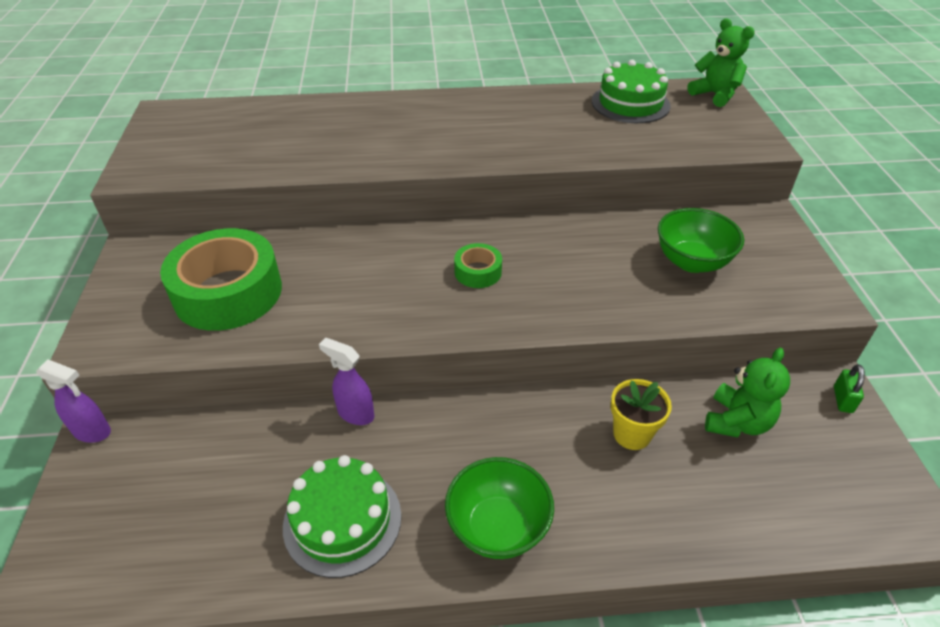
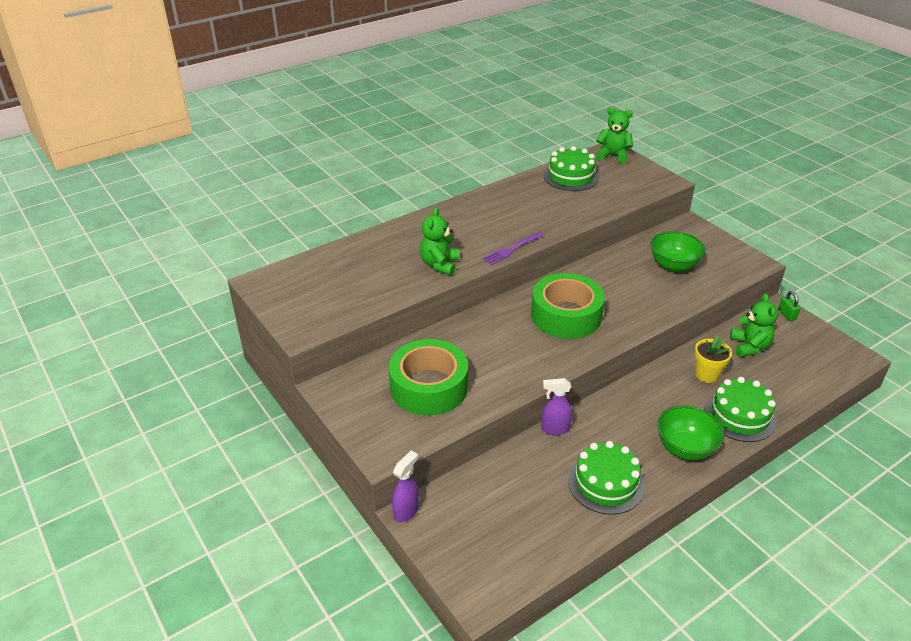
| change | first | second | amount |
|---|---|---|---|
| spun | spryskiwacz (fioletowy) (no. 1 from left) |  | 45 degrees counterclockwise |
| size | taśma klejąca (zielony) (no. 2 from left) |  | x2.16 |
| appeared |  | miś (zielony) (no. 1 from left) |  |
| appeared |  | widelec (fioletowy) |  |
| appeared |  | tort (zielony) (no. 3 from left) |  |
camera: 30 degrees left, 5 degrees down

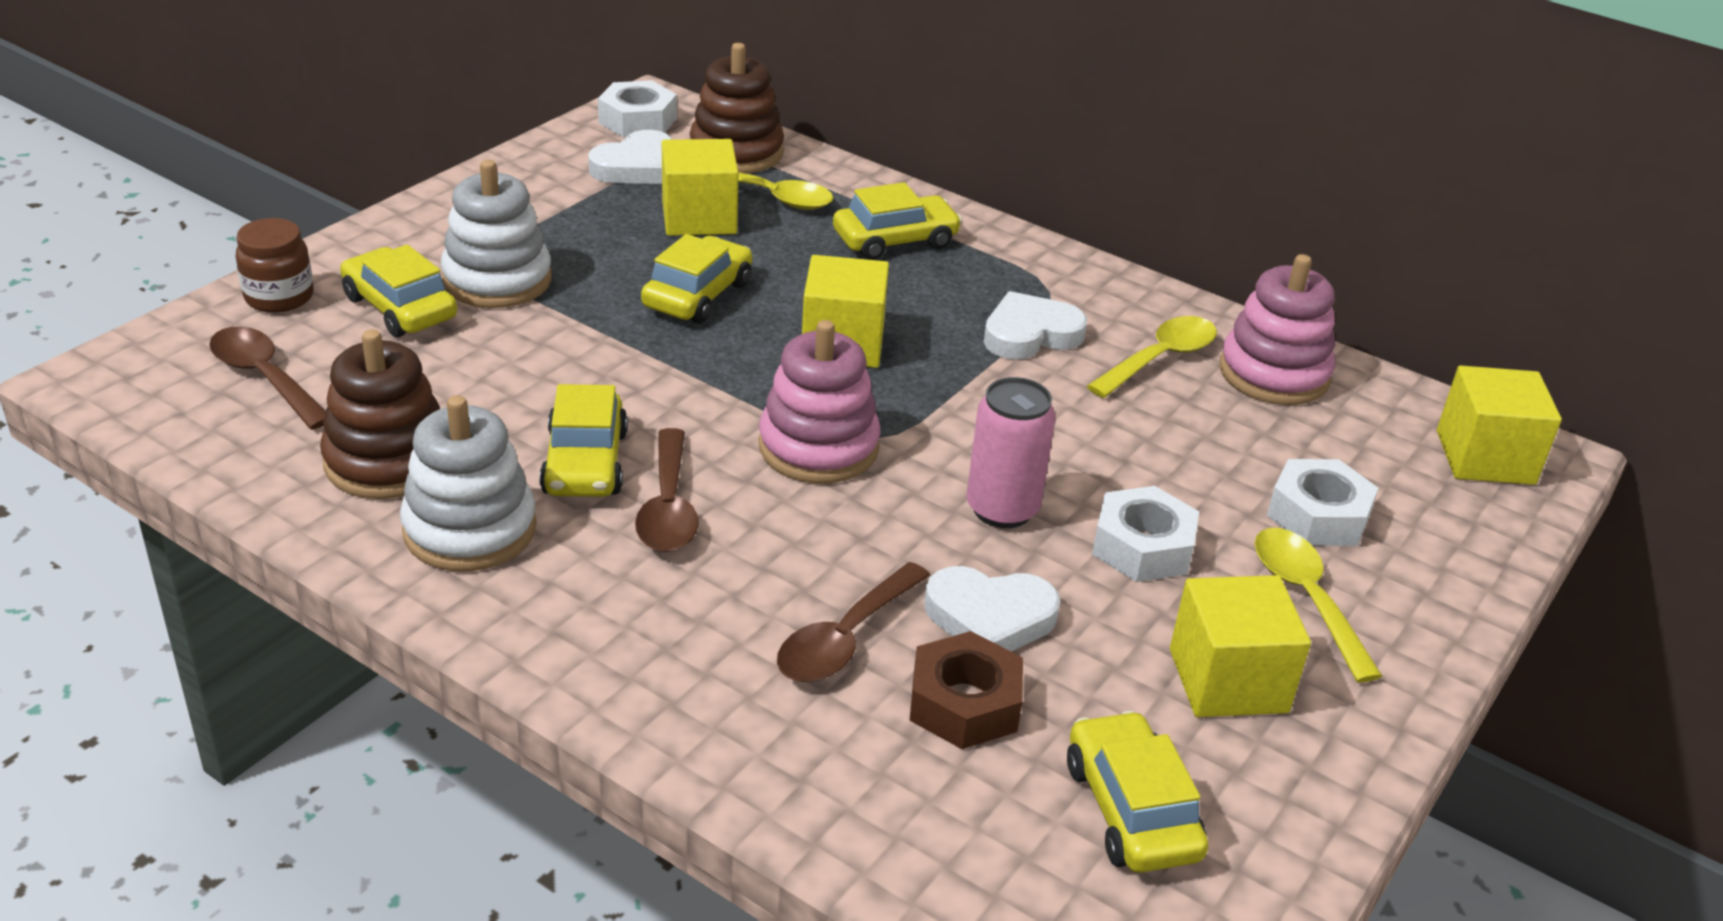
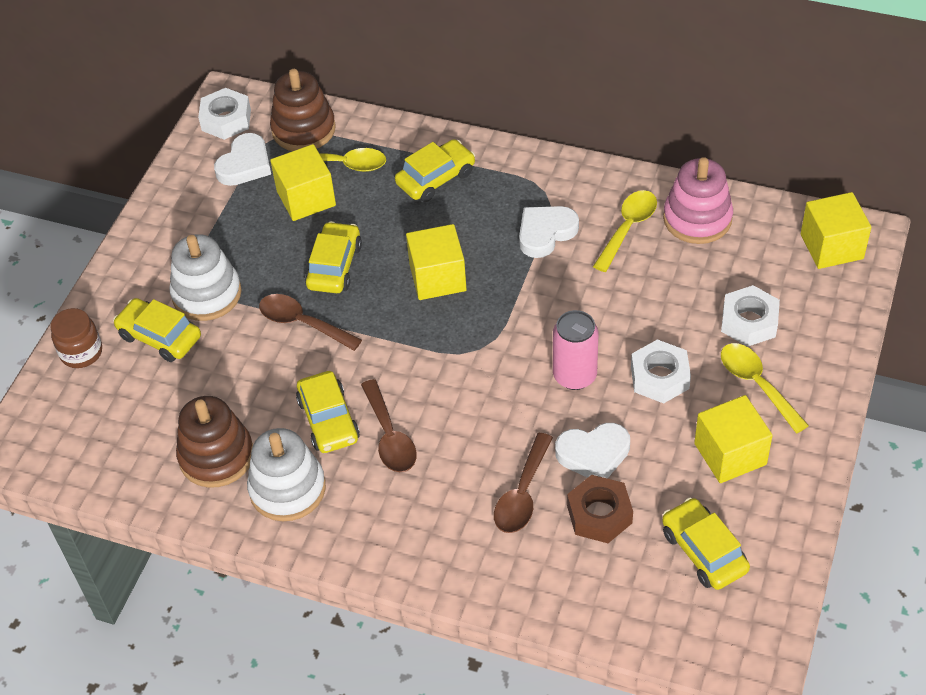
| change | first | second | amount |
|---|---|---|---|
| relocated | łyżka (brązowy) (no. 1 from left) |  |  |
| missing | zabawka nakładanka (różowy) (no. 1 from left) |  |  |
camera: 10 degrees left, 15 degrees up

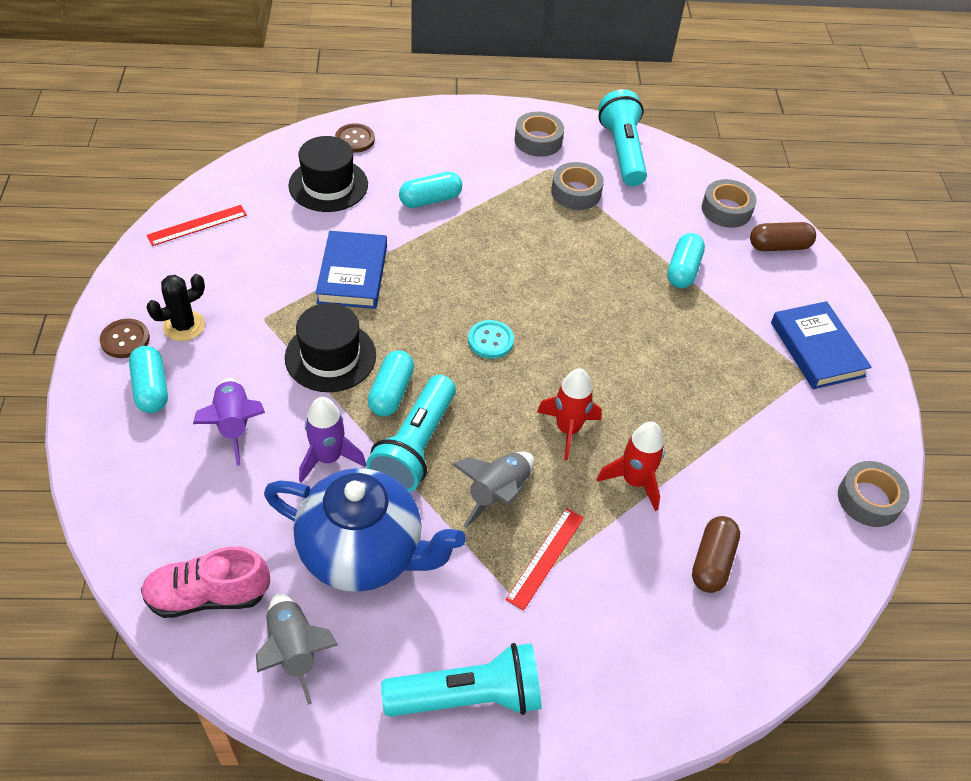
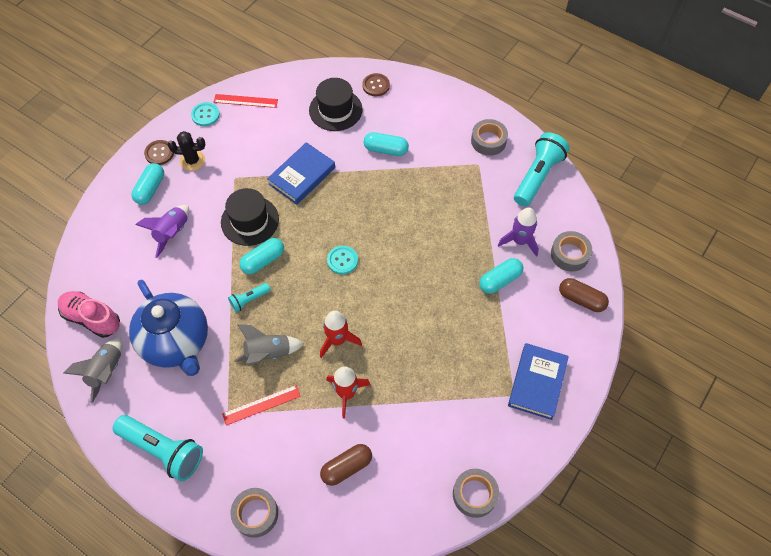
| change | first | second | amount |
|---|---|---|---|
| relocated | rakieta (fioletowy) (no. 2 from left) |  |  |
| size | latarka (turkusowy) (no. 1 from left in the first image) | latarka (turkusowy) (no. 2 from left) | x0.50 |
| relocated | taśma klejąca (szary) (no. 2 from left in the first image) | taśma klejąca (szary) (no. 1 from left) |  |
| appeared |  | guzik (turkusowy) (no. 1 from left) |  |
camera: 40 degrees right, 10 degrees up

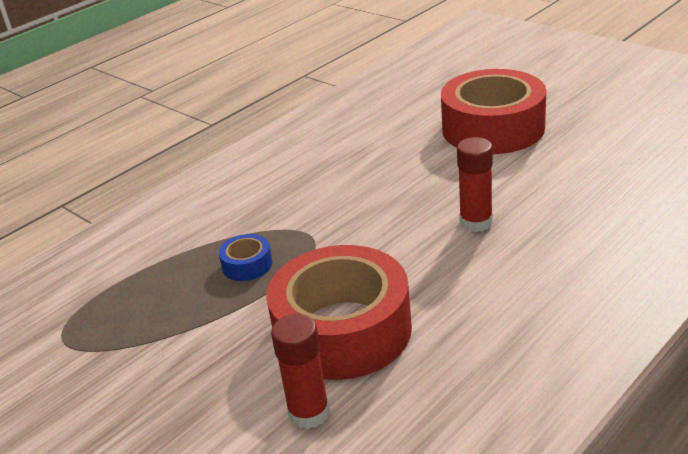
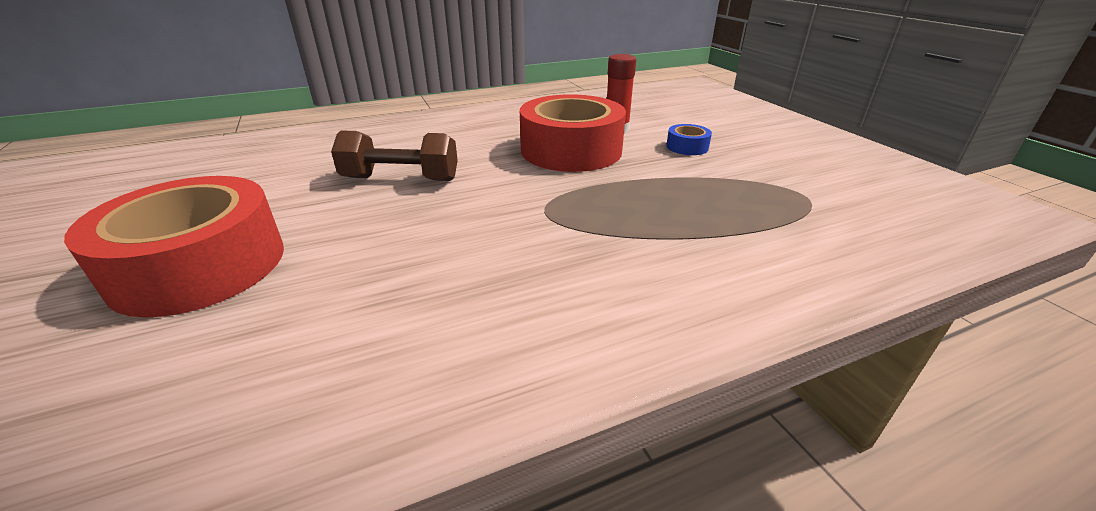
| change | first | second | amount |
|---|---|---|---|
| relocated | taśma klejąca (niebieski) |  |  |
| exchanged | klej w sztyfcie (czerwony) (no. 2 from left) | hantel (brązowy) |  |
camera: 160 degrees left, 0 degrees up

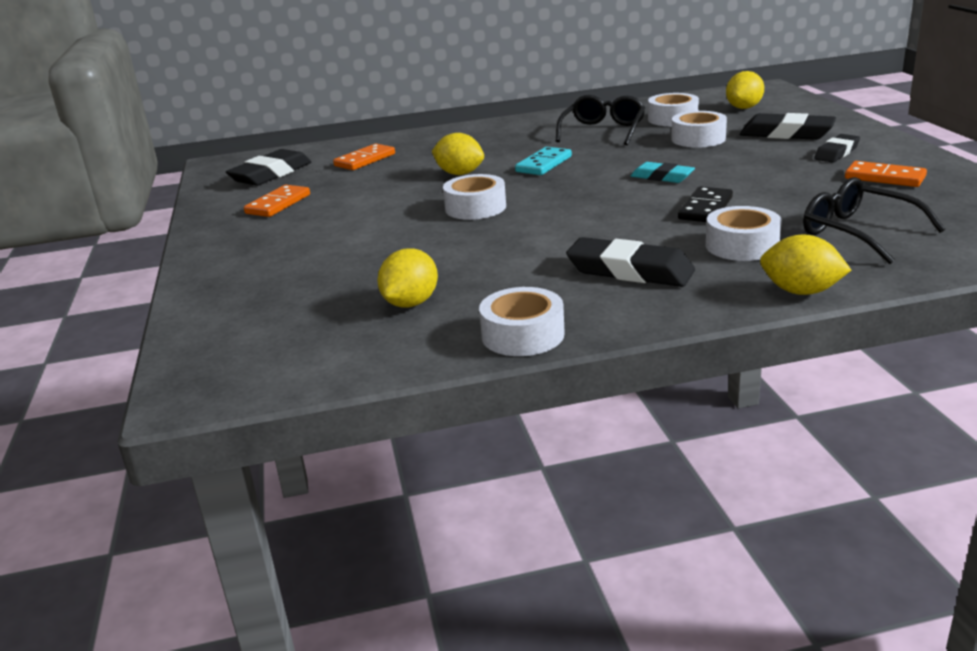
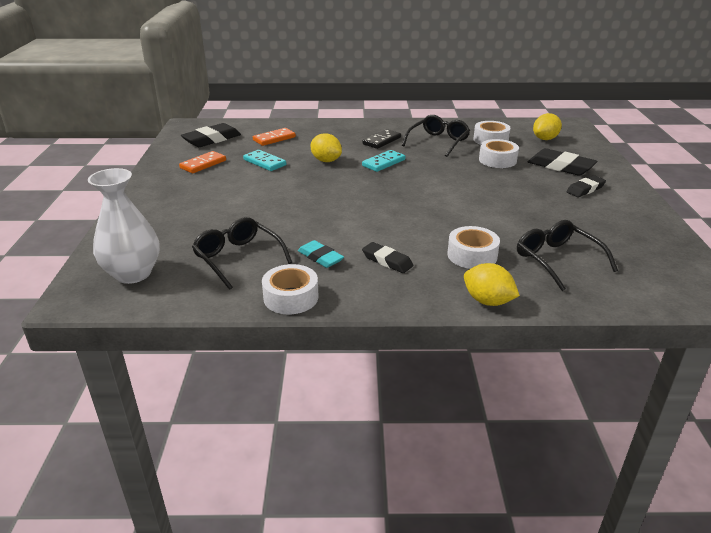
| change | first | second | amount |
|---|---|---|---|
| exchanged | cytryna (żółty) (no. 1 from left) | okulary (czarny) (no. 1 from left) |  |
| missing | taśma klejąca (biały) (no. 1 from left) |  |  |
| size | gumka do mazania (czarny) (no. 2 from left) |  | x0.63 |
| relocated | gumka do mazania (turkusowy) |  |  |
| relocated | kostka domina (czarny) |  |  |
| missing | kostka domina (pomarańczowy) (no. 3 from left) |  |  |
| appeared |  | wazon (biały) |  |
| appeared |  | kostka domina (turkusowy) (no. 1 from left) |  |
camera: 10 degrees right, 5 degrees up

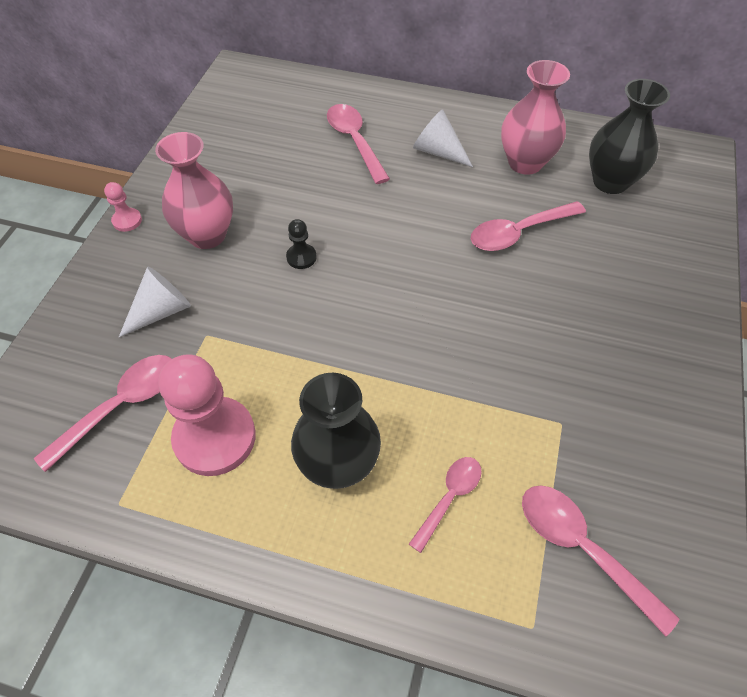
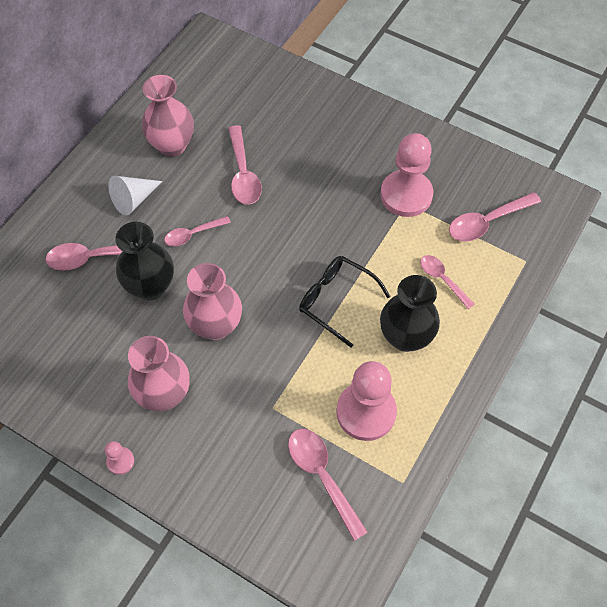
| change | first | second | amount |
|---|---|---|---|
| missing | stożek (biały) (no. 1 from left) |  |  |
| exchanged | pionek (czarny) | wazon (różowy) (no. 3 from left) |  |
| relocated | wazon (czarny) (no. 2 from left in the first image) | wazon (czarny) (no. 1 from left) |  |
| appeared |  | łyżka (różowy) (no. 2 from left) |  |
| appeared |  | okulary (czarny) |  |
| appeared |  | pionek (różowy) (no. 3 from left) |  |
camera: 75 degrees left, 5 degrees up

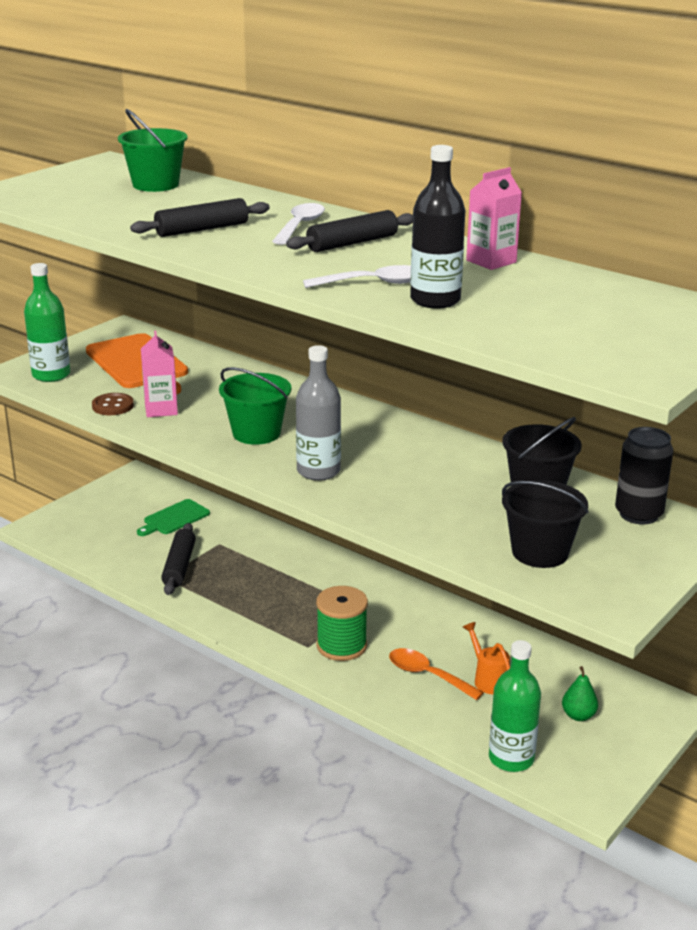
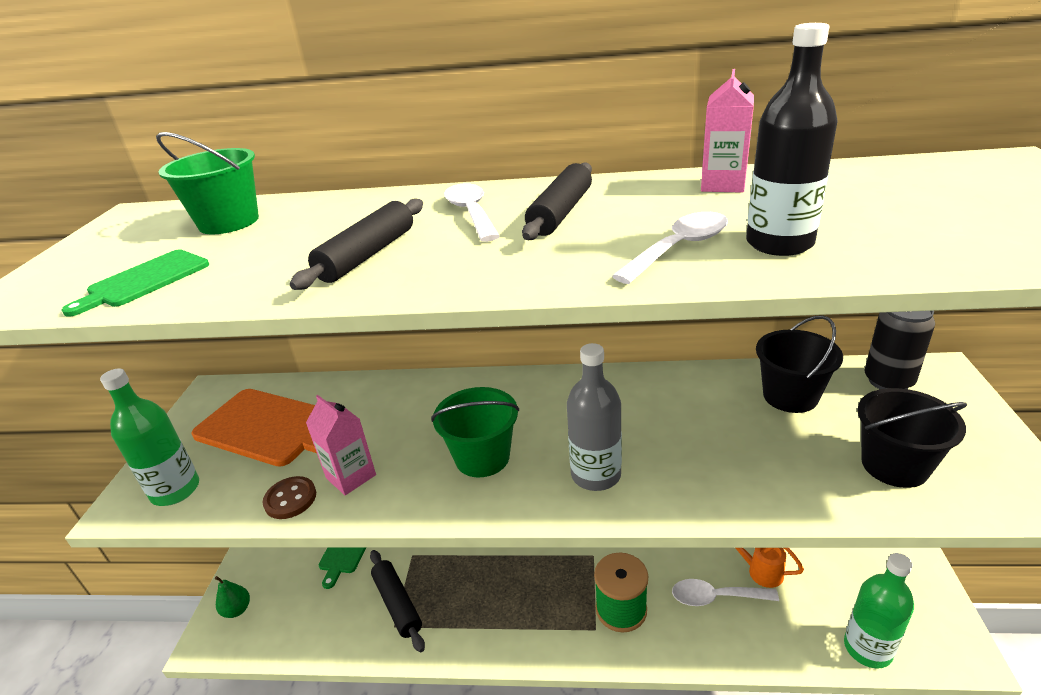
| change | first | second | amount |
|---|---|---|---|
| colour | łyżka (pomarańczowy) | łyżka (biały) (no. 3 from left) |  |
| relocated | gruszka (zielony) |  |  |
| appeared |  | deska do krojenia (zielony) (no. 1 from left) |  |
camera: 30 degrees left, 5 degrees up

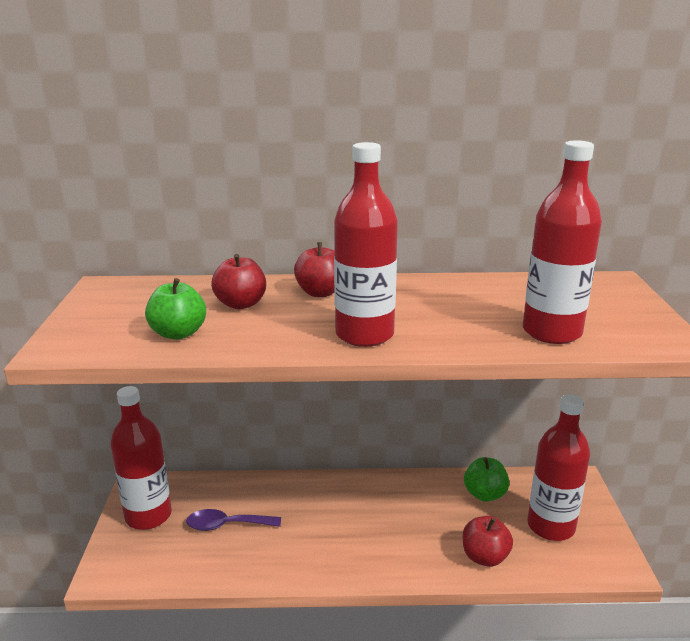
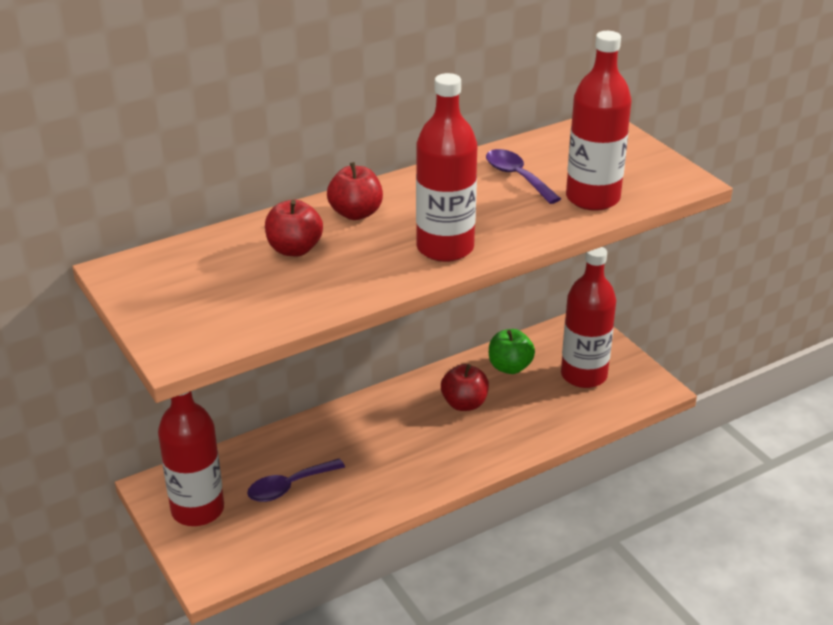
| change | first | second | amount |
|---|---|---|---|
| missing | jabłko (zielony) (no. 1 from left) |  |  |
| relocated | jabłko (czerwony) (no. 3 from left) |  |  |
| appeared |  | łyżka (fioletowy) (no. 2 from left) |  |
camera: 30 degrees left, 10 degrees up

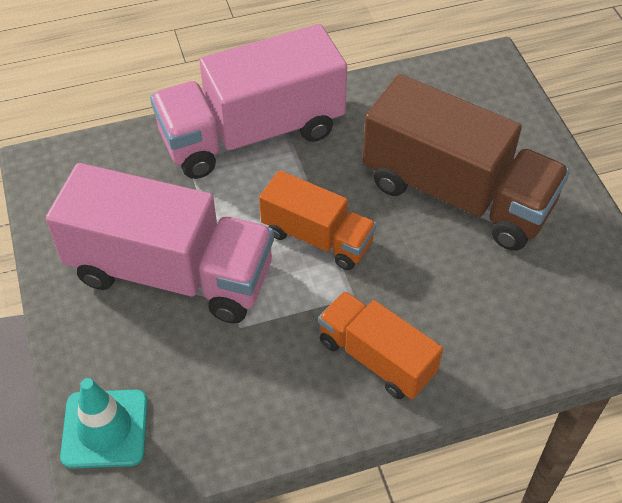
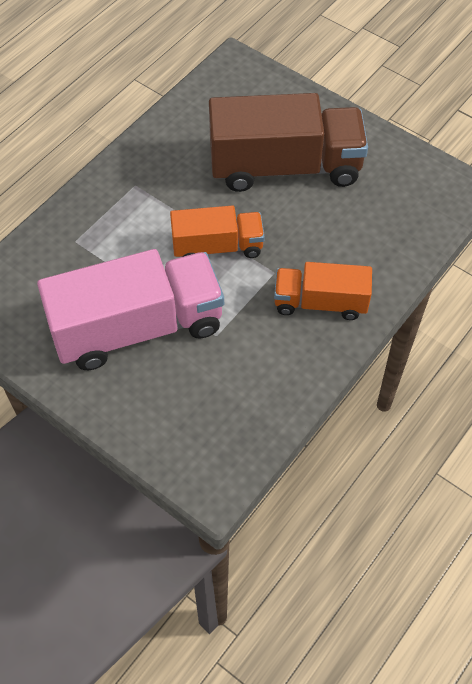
| change | first | second | amount |
|---|---|---|---|
| missing | pachołek (turkusowy) |  |  |
| missing | ciężarówka (różowy) (no. 2 from left) |  |  |
camera: 35 degrees left, 5 degrees up

